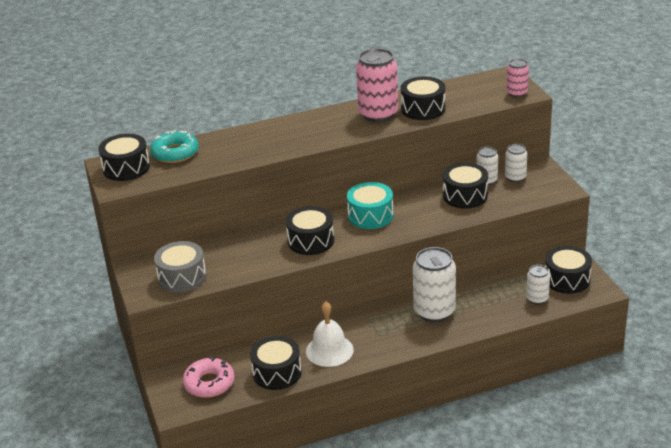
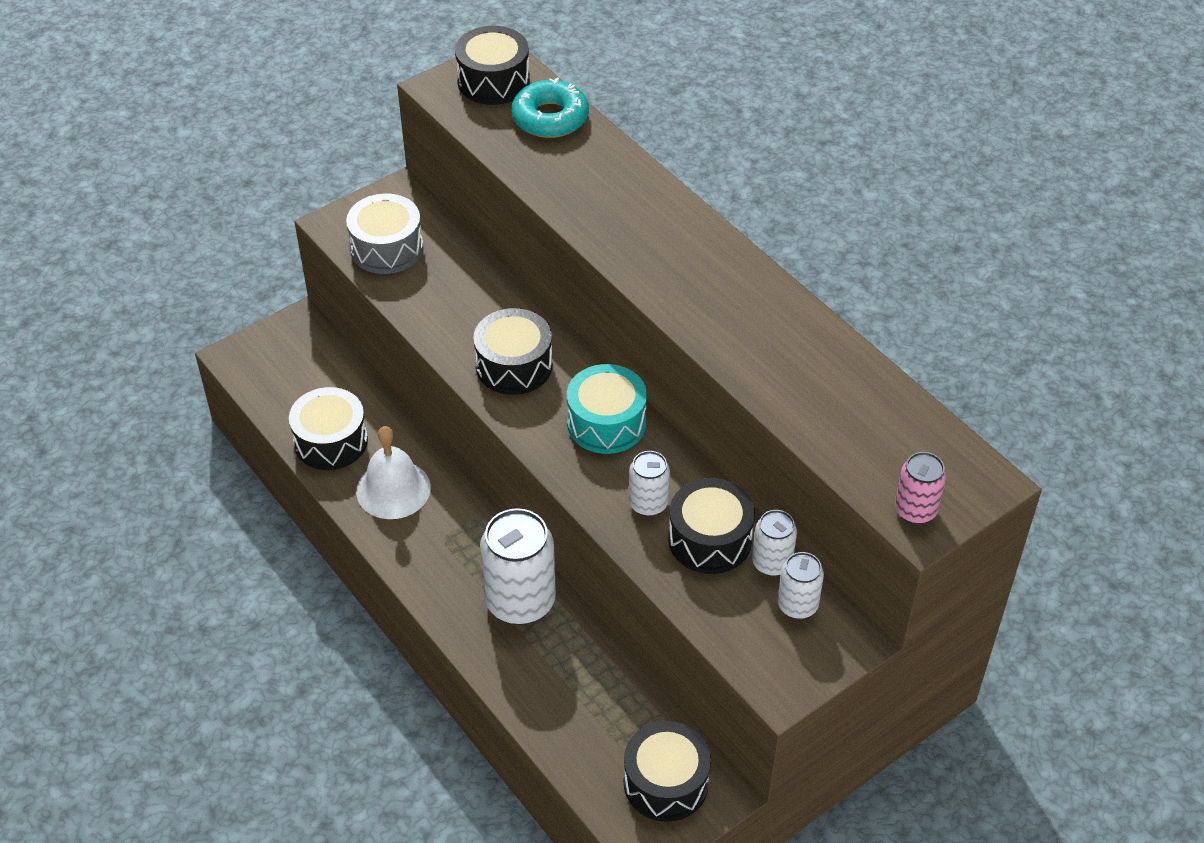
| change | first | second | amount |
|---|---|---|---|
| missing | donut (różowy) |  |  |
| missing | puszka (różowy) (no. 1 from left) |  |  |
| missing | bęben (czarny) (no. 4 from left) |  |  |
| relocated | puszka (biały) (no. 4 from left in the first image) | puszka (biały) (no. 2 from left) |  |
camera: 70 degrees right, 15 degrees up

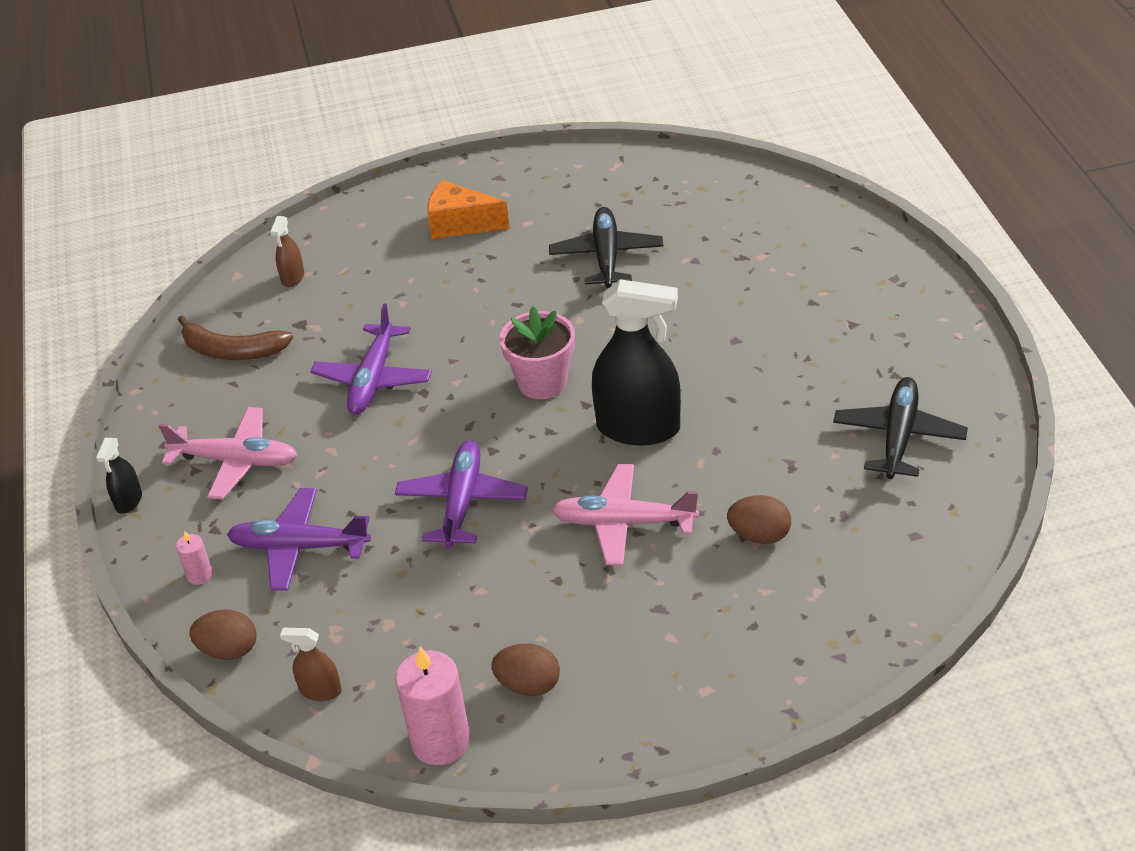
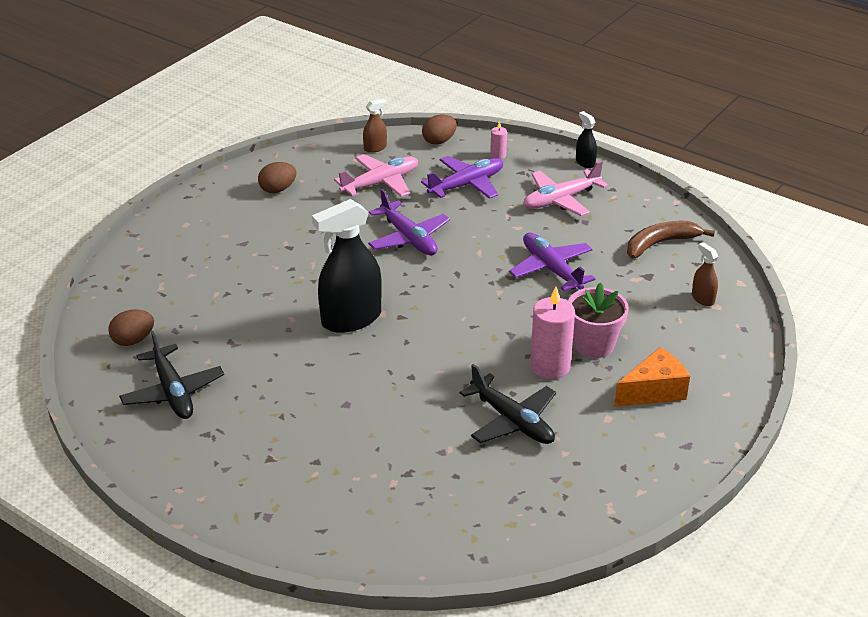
| change | first | second | amount |
|---|---|---|---|
| relocated | świeca (różowy) (no. 2 from left) |  |  |
| relocated | doniczka (różowy) |  |  |
| relocated | samolot (różowy) (no. 2 from left in the first image) | samolot (różowy) (no. 1 from left) |  |
| relocated | jajko (brązowy) (no. 3 from left in the first image) | jajko (brązowy) (no. 1 from left) |  |
camera: 135 degrees right, 5 degrees down

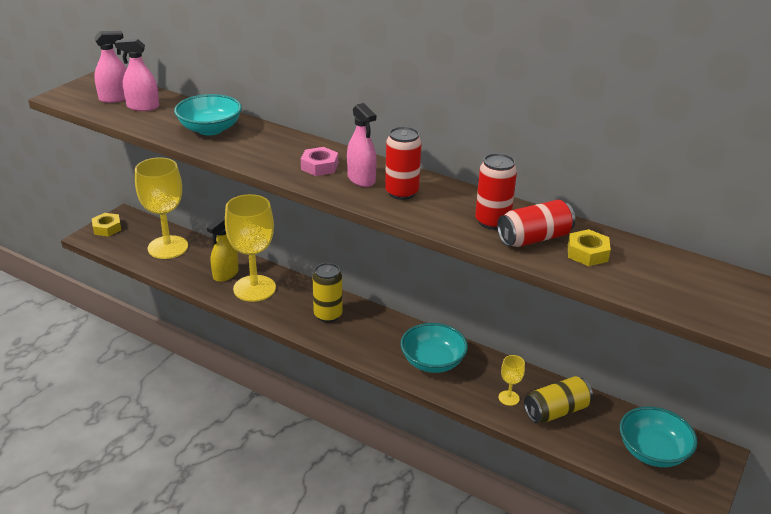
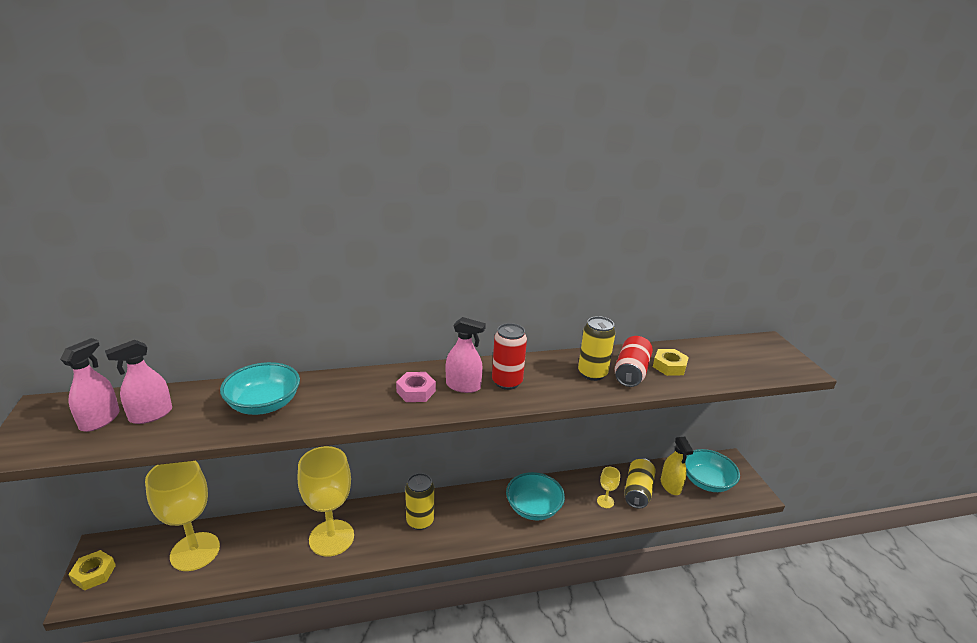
| change | first | second | amount |
|---|---|---|---|
| relocated | spryskiwacz (żółty) |  |  |
| colour | puszka (czerwony) (no. 2 from left) | puszka (żółty) (no. 2 from left) |  |
camera: 45 degrees left, 5 degrees down

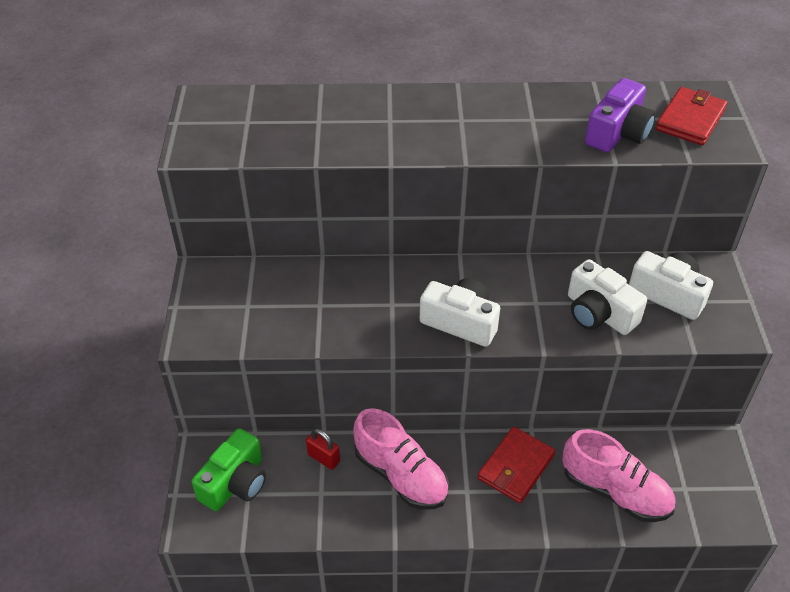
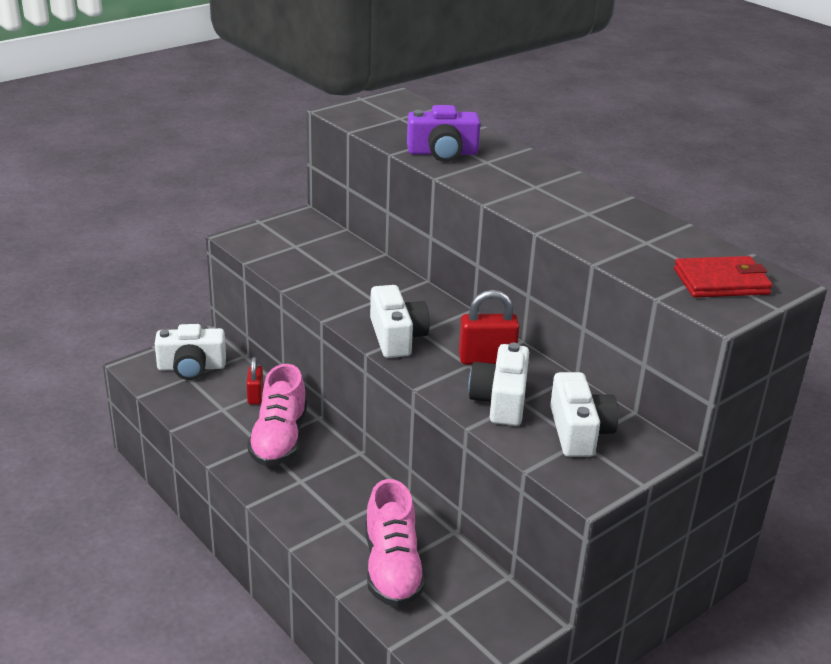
| change | first | second | amount |
|---|---|---|---|
| colour | aparat fotograficzny (zielony) | aparat fotograficzny (biały) (no. 1 from left) |  |
| missing | portfel (czerwony) (no. 1 from left) |  |  |
| relocated | aparat fotograficzny (fioletowy) |  |  |
| appeared |  | kłódka (czerwony) (no. 2 from left) |  |
camera: 50 degrees right, 15 degrees down

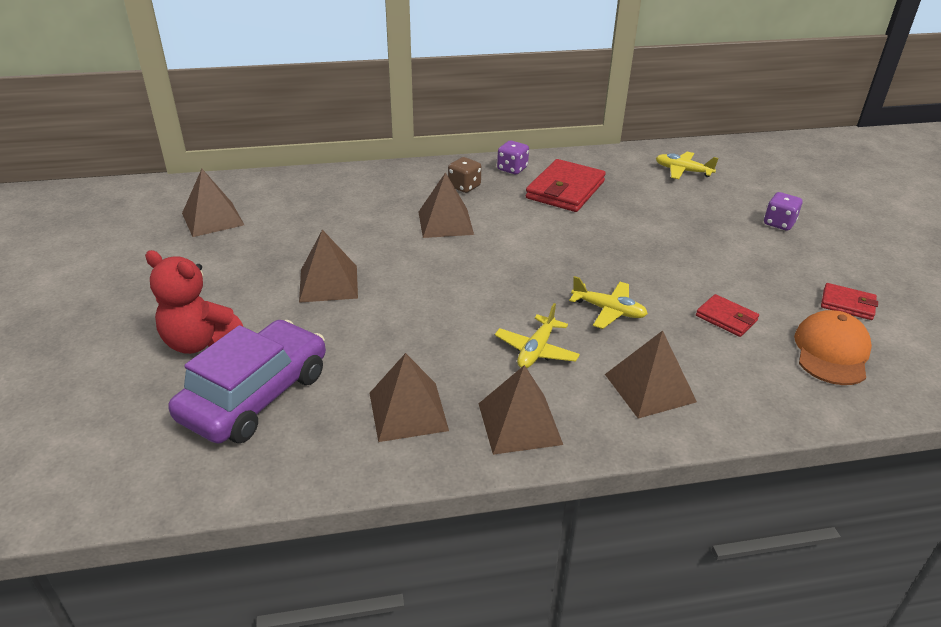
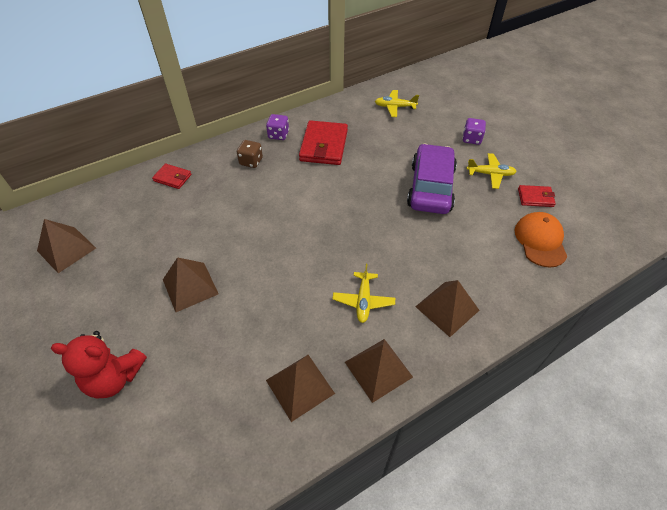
| change | first | second | amount |
|---|---|---|---|
| relocated | samochód (fioletowy) |  |  |
| missing | piramida (brązowy) (no. 4 from left) |  |  |
| relocated | samolot (żółty) (no. 2 from left in the first image) | samolot (żółty) (no. 3 from left) |  |
| relocated | portfel (czerwony) (no. 2 from left in the first image) | portfel (czerwony) (no. 1 from left) |  |
camera: 20 degrees left, 15 degrees up

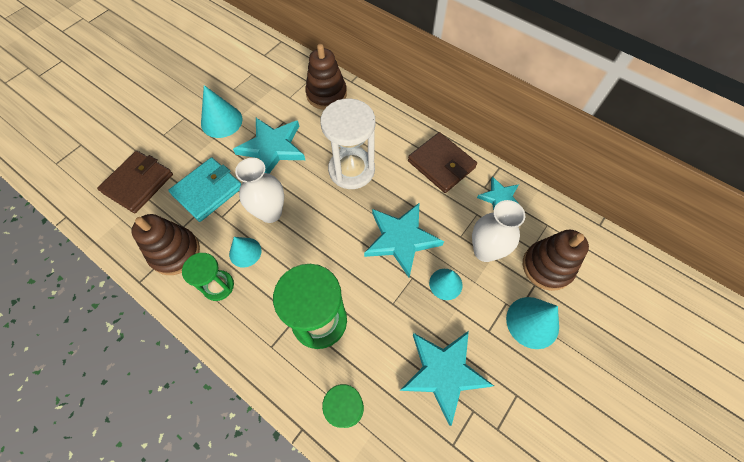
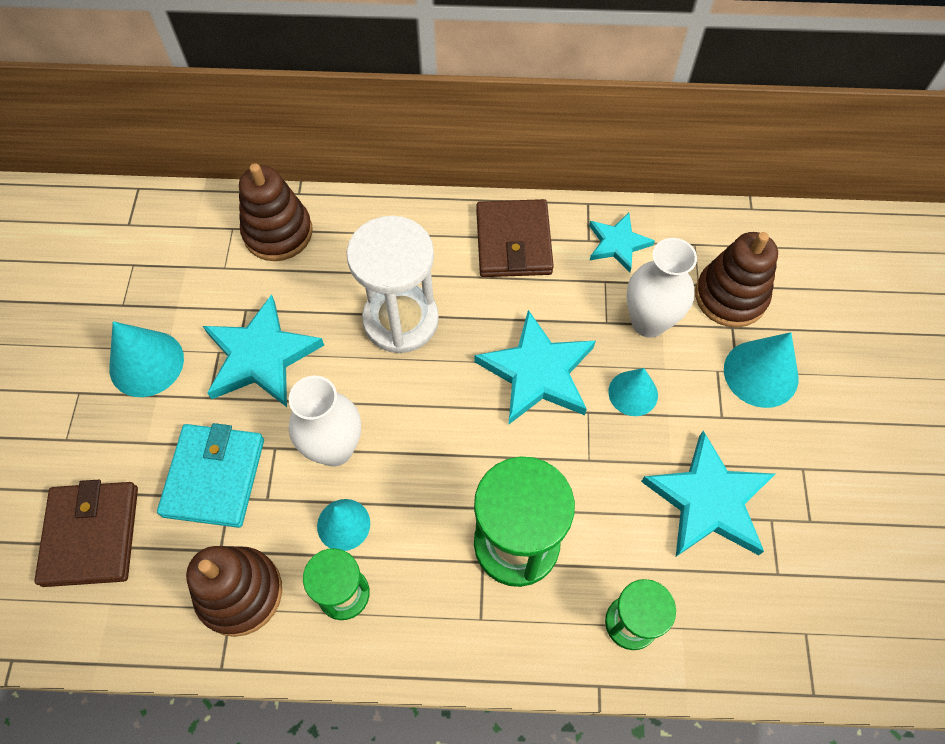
| change | first | second | amount |
|---|---|---|---|
| spun | portfel (brązowy) (no. 2 from left) |  | 75 degrees clockwise |
camera: 35 degrees left, 0 degrees up

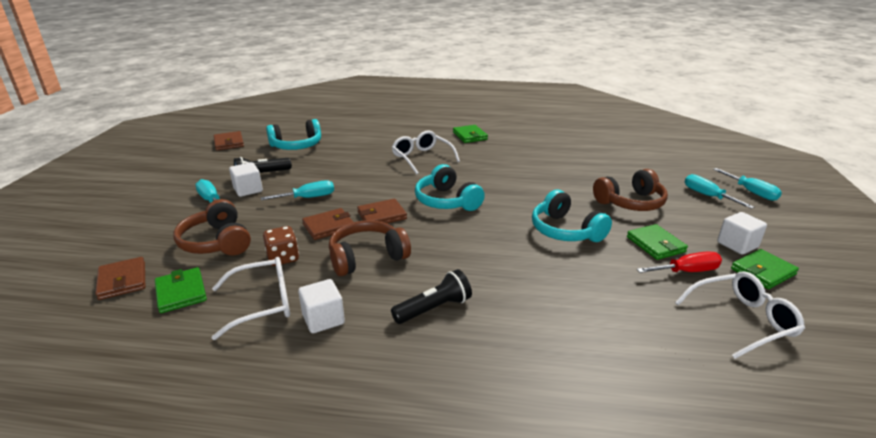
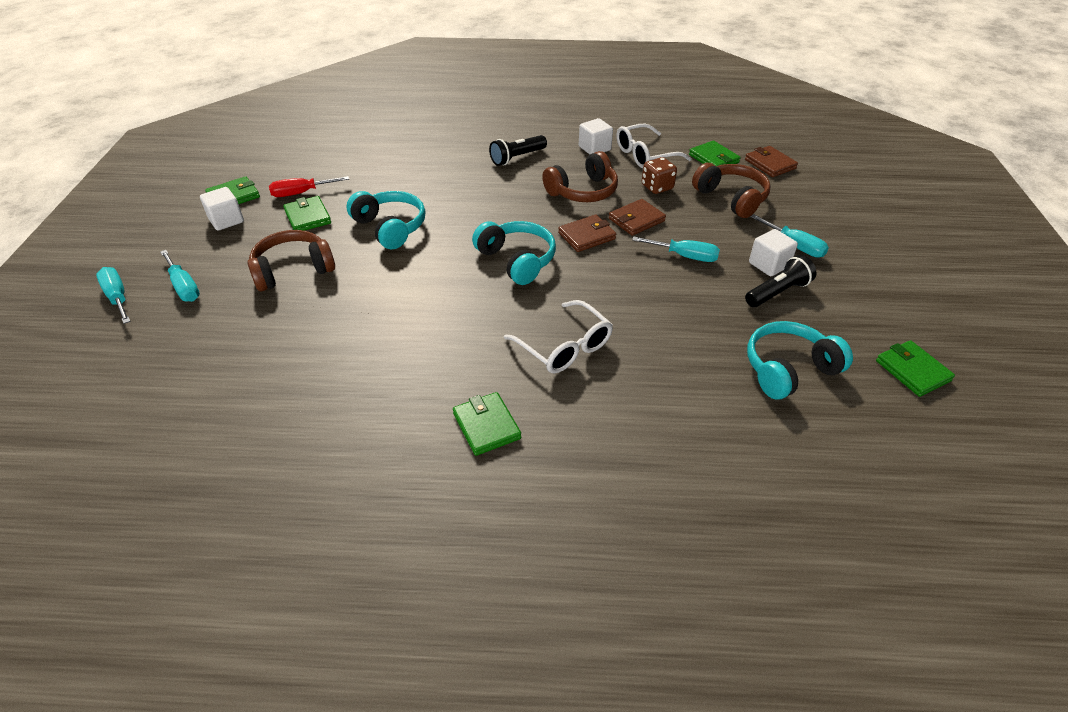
| change | first | second | amount |
|---|---|---|---|
| colour | portfel (brązowy) (no. 2 from left) | portfel (zielony) (no. 5 from left) |  |
| spun | śrubokręt (turkusowy) (no. 2 from left in the first image) | śrubokręt (turkusowy) (no. 3 from left) | 135 degrees counterclockwise |
| missing | okulary (biały) (no. 3 from left) |  |  |
camera: 175 degrees right, 15 degrees up

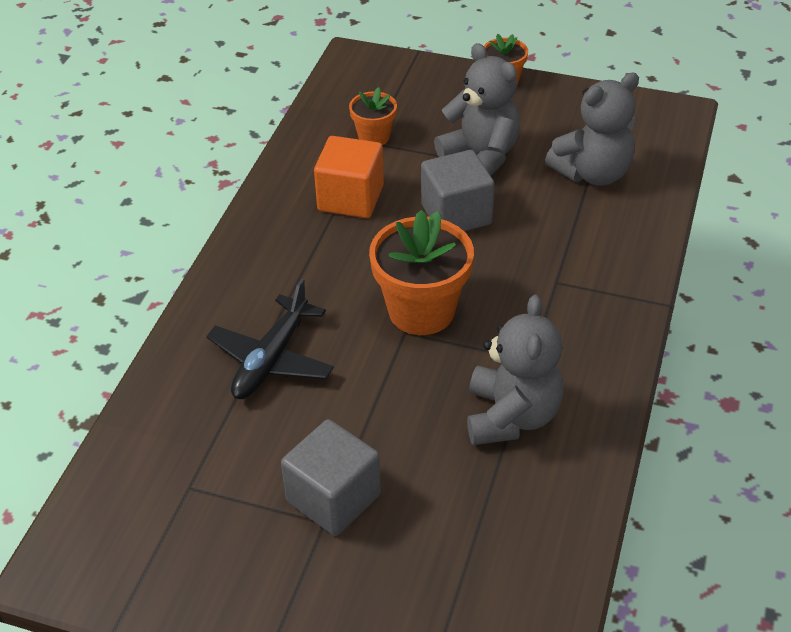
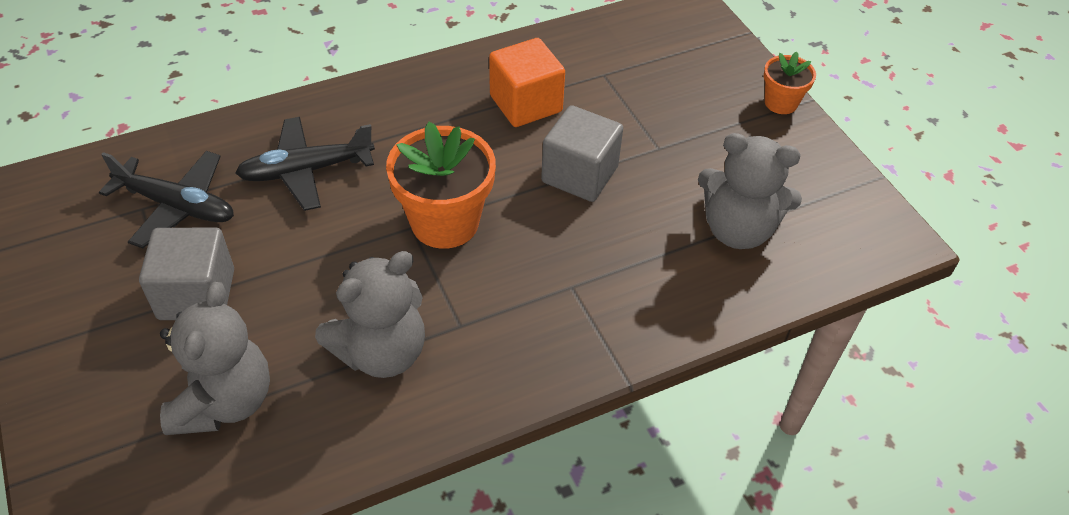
| change | first | second | amount |
|---|---|---|---|
| missing | doniczka (pomarańczowy) (no. 1 from left) |  |  |
| relocated | miś (szary) (no. 1 from left) |  |  |
| appeared |  | samolot (czarny) (no. 1 from left) |  |
camera: 45 degrees right, 5 degrees up

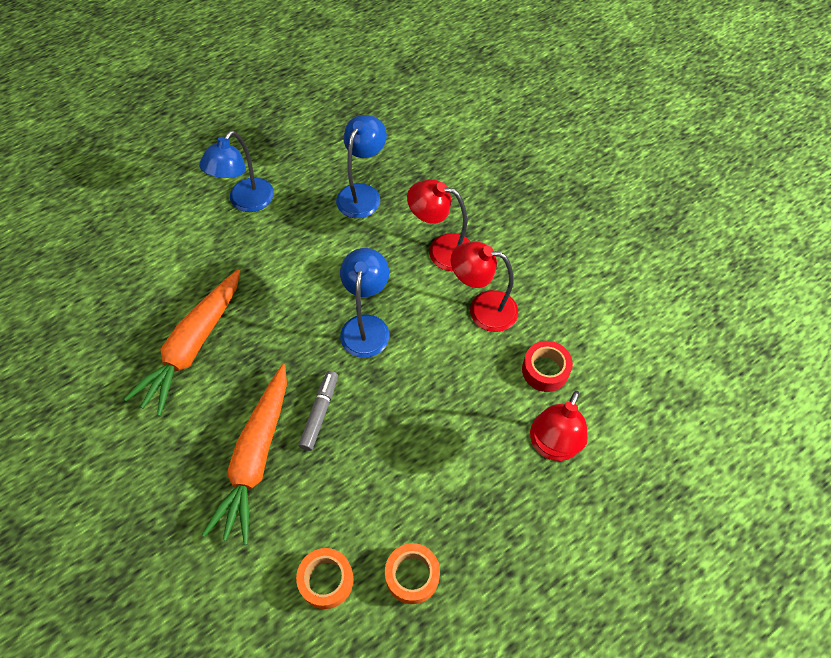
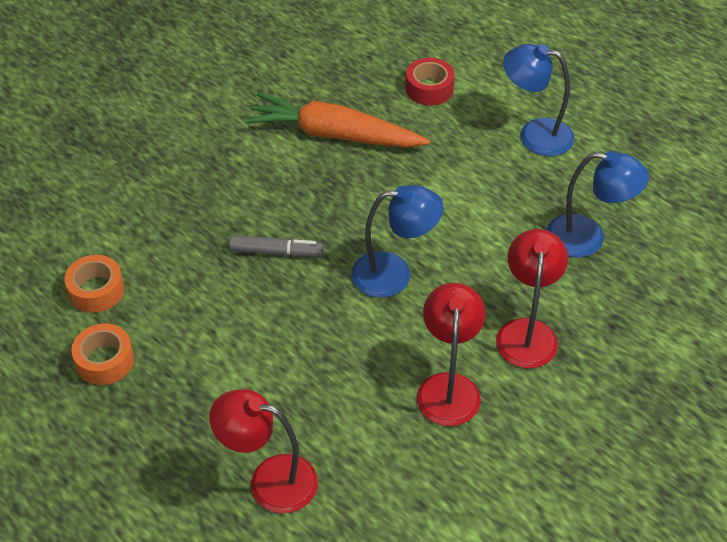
| change | first | second | amount |
|---|---|---|---|
| missing | marchewka (pomarańczowy) (no. 2 from left) |  |  |
| relocated | taśma klejąca (czerwony) |  |  |
camera: 80 degrees right, 10 degrees down

